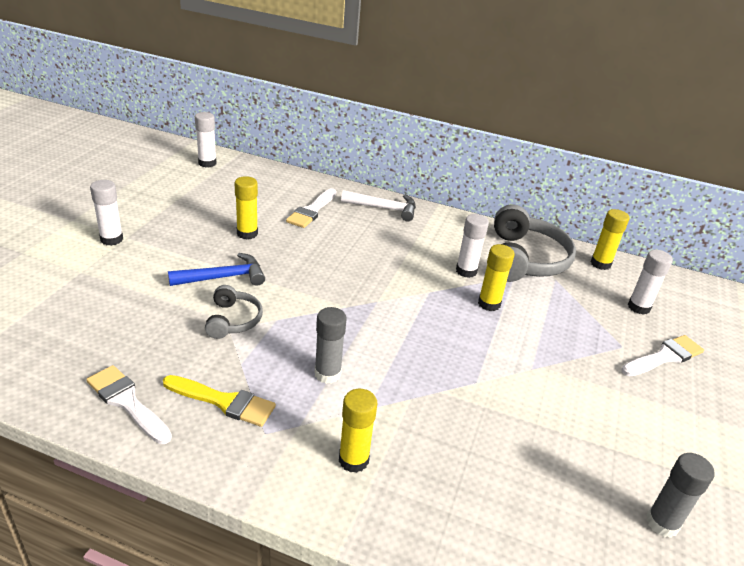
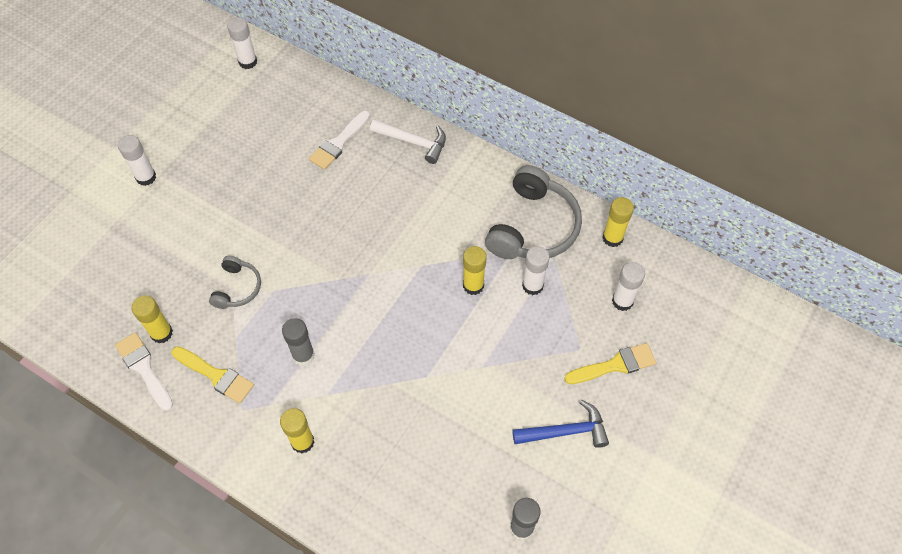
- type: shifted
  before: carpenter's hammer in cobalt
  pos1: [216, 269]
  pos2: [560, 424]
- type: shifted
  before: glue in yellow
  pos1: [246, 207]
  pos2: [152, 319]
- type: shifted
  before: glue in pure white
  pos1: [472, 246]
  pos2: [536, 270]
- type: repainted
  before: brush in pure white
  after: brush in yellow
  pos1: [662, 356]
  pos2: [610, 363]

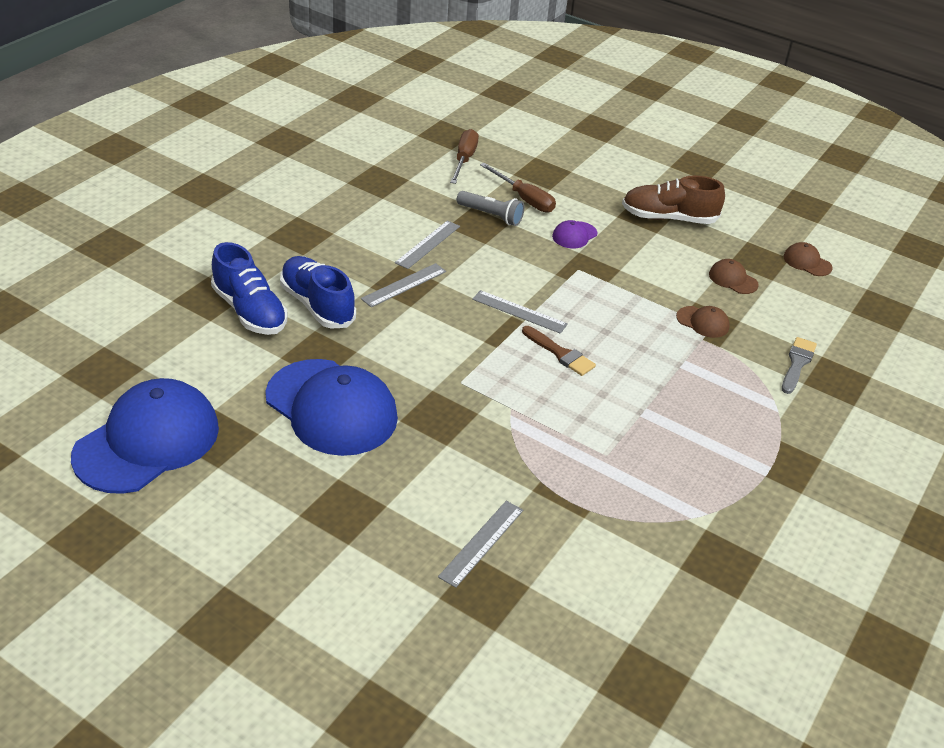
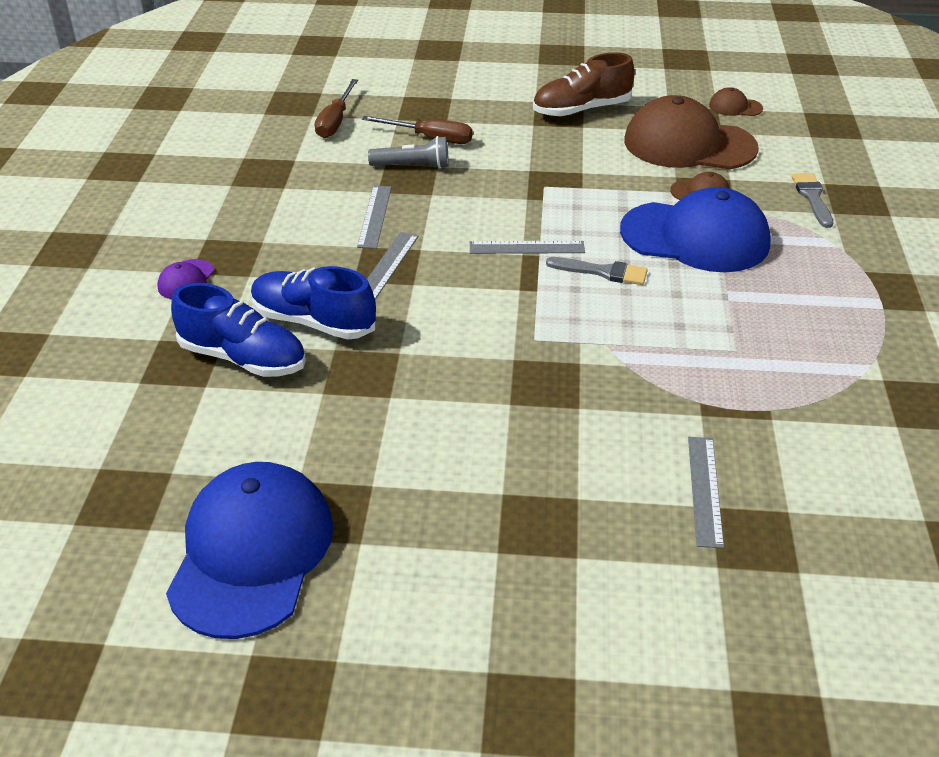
- type: shifted
  before: cap in cobalt
  pos1: [331, 407]
  pos2: [695, 229]
- type: rotated
  before: screwdriver in dark brown
  pos1: [464, 156]
  pos2: [336, 108]
  turn: -150
- type: repainted
  before: brush in dark brown
  after: brush in ash-grey
  pos1: [559, 351]
  pos2: [597, 271]
- type: shifted
  before: cap in purple
  pos1: [574, 234]
  pos2: [185, 279]
- type: scaled
  before: cap in dark brown
  pos1: [734, 276]
  pos2: [691, 132]
  scale: 2.37

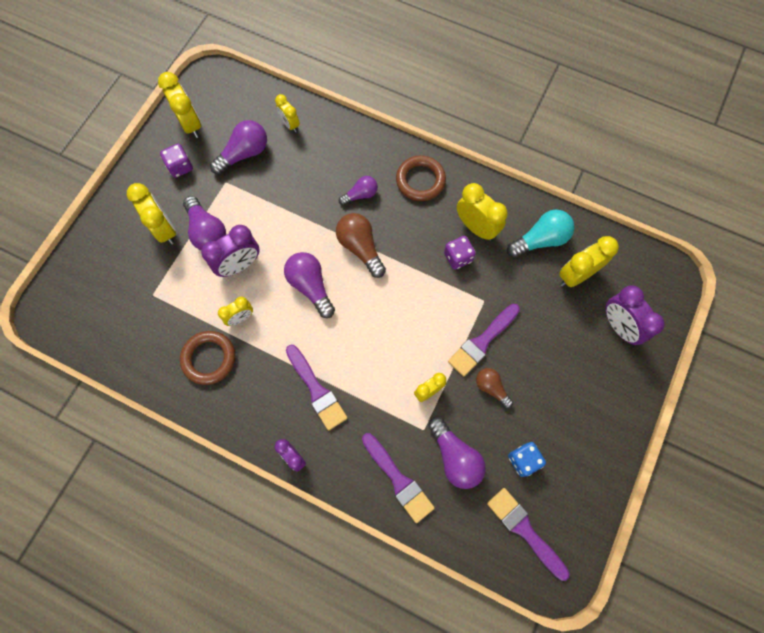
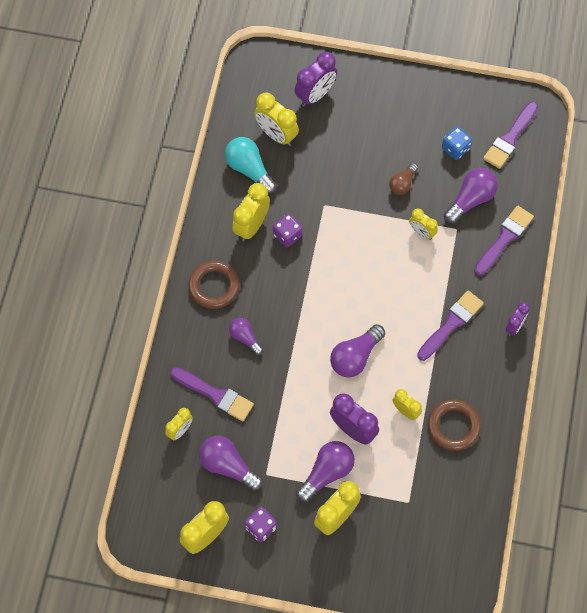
- type: gone
  before: bulb in dark brown
  pos1: [361, 245]
- type: shifted
  before: brush in purple
  pos1: [484, 340]
  pos2: [212, 394]

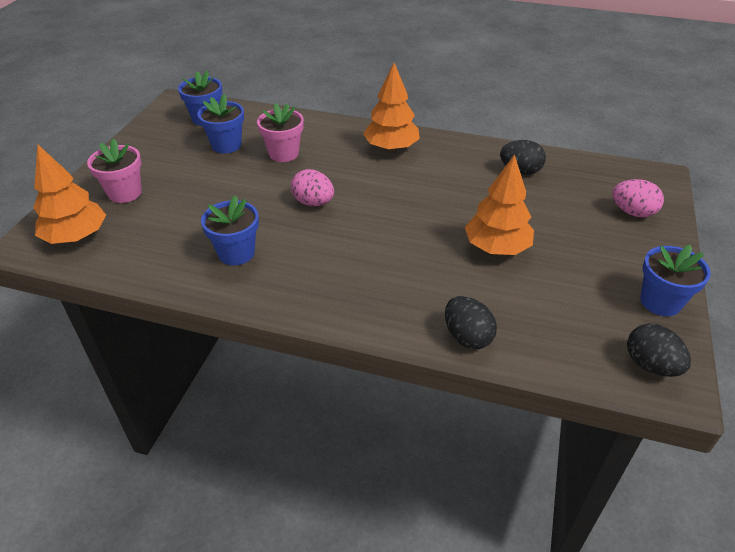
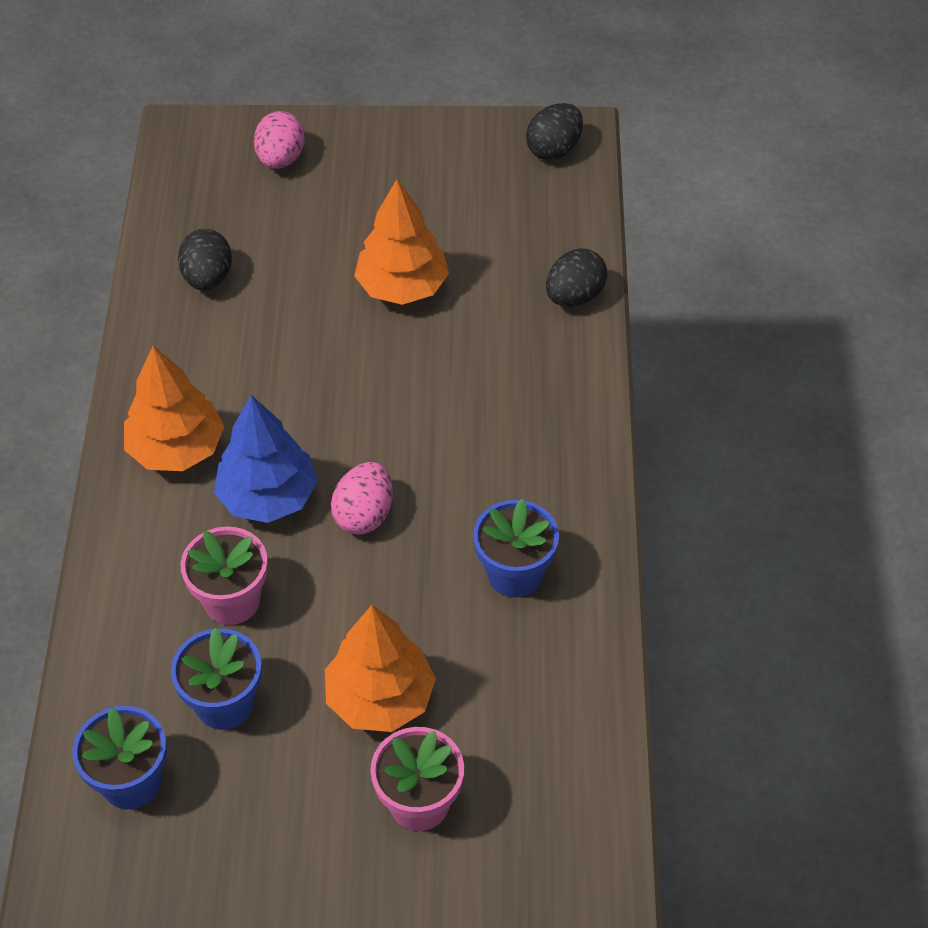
- type: shifted
  before: fir tree in orange
  pos1: [69, 194]
  pos2: [380, 668]
- type: gone
  before: plant pot in cobalt
  pos1: [675, 280]
- type: new
  after: fir tree in cobalt
  pos2: [266, 459]

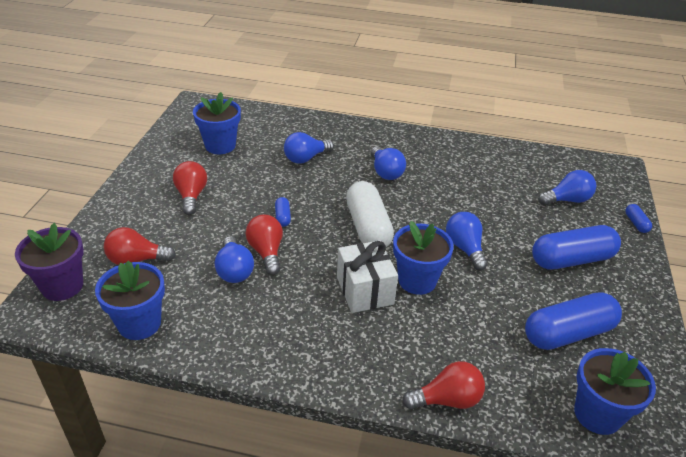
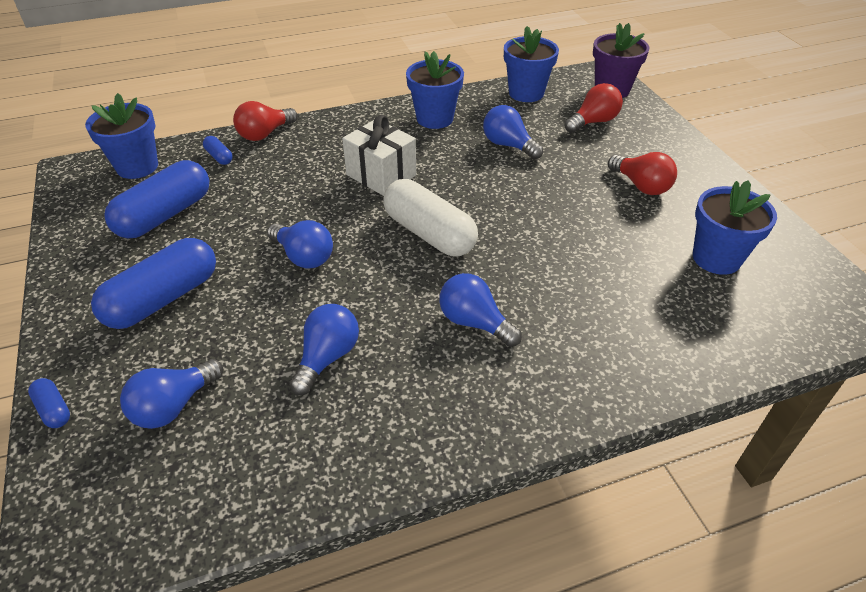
- type: gone
  before: bulb in crimson
  pos1: [264, 244]
- type: shifted
  before: pill shape in cobalt
  pos1: [283, 212]
  pos2: [218, 150]
- type: shifted
  before: bulb in cobalt
  pos1: [309, 148]
  pos2: [324, 349]
- type: shifted
  before: plant pot in cobalt
  pos1: [423, 258]
  pos2: [435, 90]

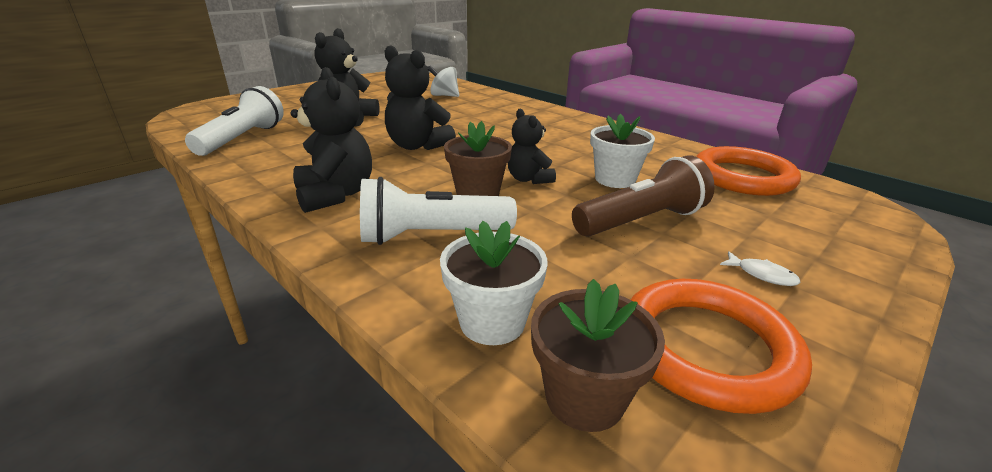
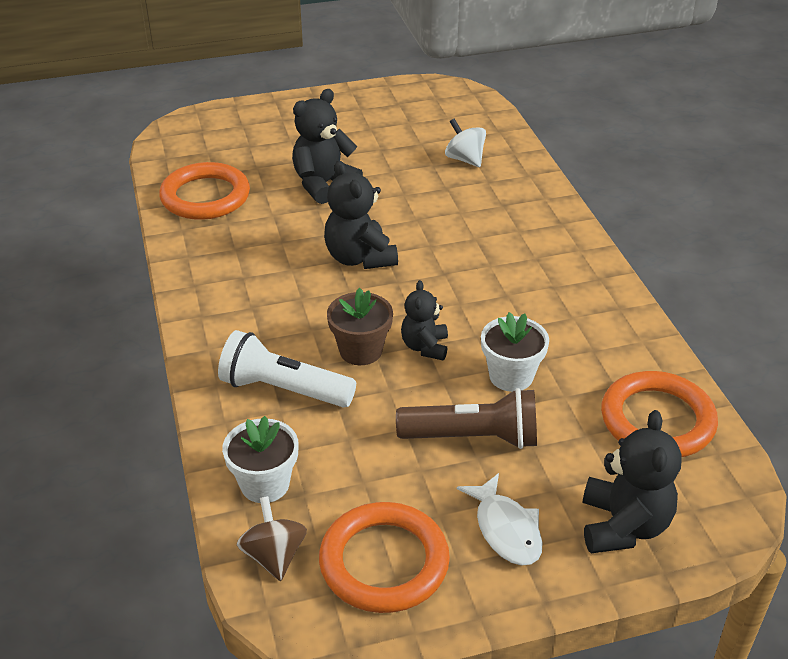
- type: swapped
  before: torch in pure white
  after: ring in orange
  pos1: [234, 121]
  pos2: [204, 191]
- type: shifted
  before: stuffed bear in black
  pos1: [331, 140]
  pos2: [632, 481]
- type: swapped
  before: plant pot in dark brown
  after: toy top in dark brown
  pos1: [598, 355]
  pos2: [272, 538]
- type: scaled
  before: fish in pure white
  pos1: [760, 268]
  pos2: [500, 519]
  scale: 1.83

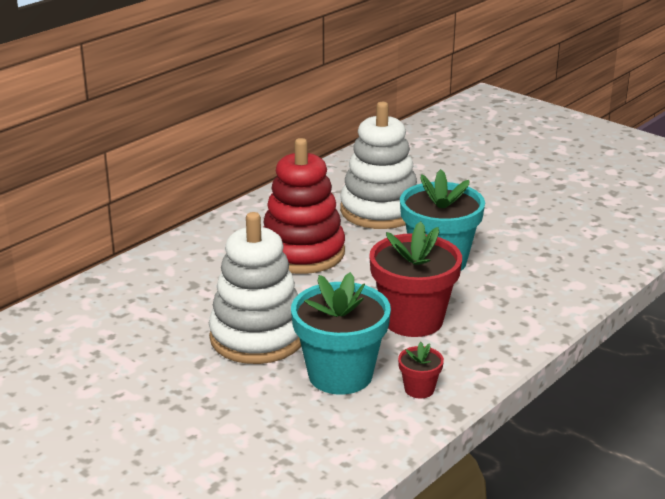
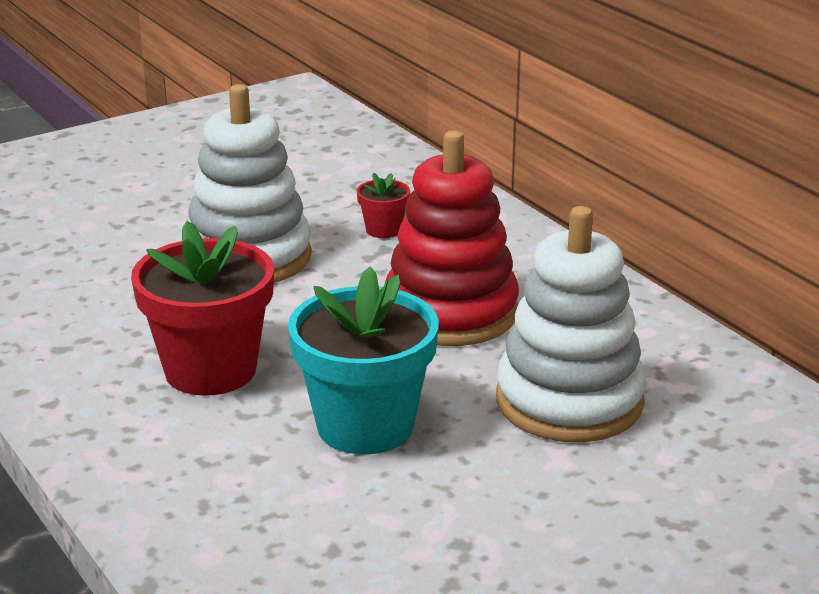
- type: gone
  before: plant pot in teal
  pos1: [341, 333]
- type: shifted
  before: plant pot in crimson
  pos1: [421, 370]
  pos2: [383, 205]

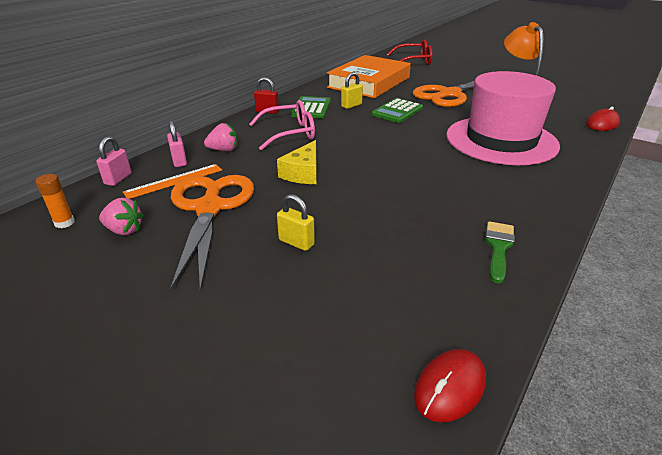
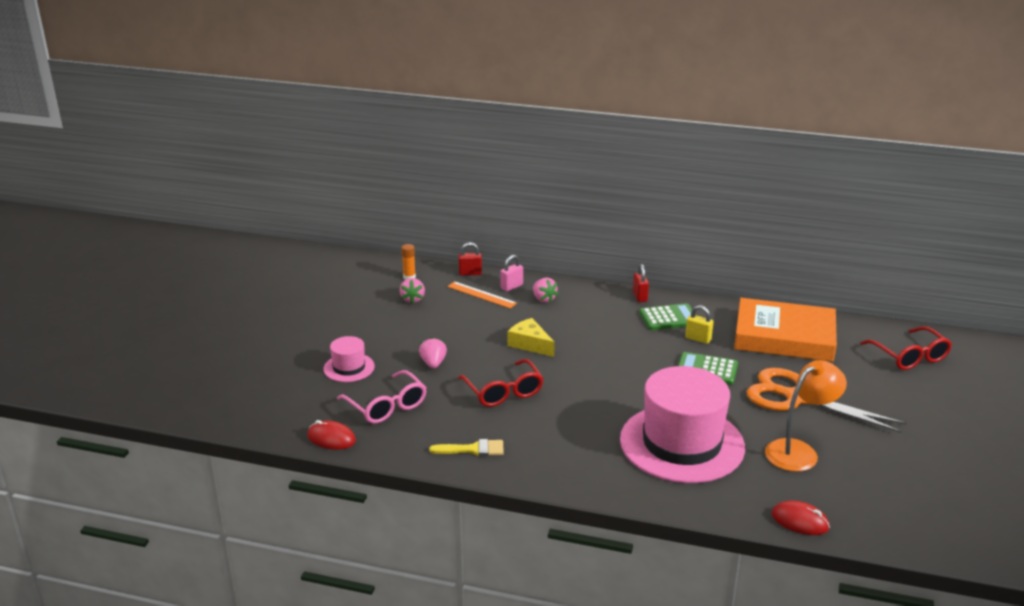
- type: repainted
  before: lock in rose-pink
  after: lock in crimson
  pos1: [114, 161]
  pos2: [470, 259]
- type: gone
  before: scissors in orange
  pos1: [212, 233]
- type: shifted
  before: spectacles in rose-pink
  pos1: [282, 125]
  pos2: [382, 396]
- type: rotated
  before: cheese in yellow
  pos1: [297, 162]
  pos2: [531, 337]
  turn: 45
- type: swapped
  before: lock in yellow
  after: strawberry in rose-pink
  pos1: [296, 222]
  pos2: [433, 352]
- type: repainted
  before: brush in green
  after: brush in yellow
  pos1: [500, 252]
  pos2: [466, 447]
- type: new
  after: top hat in rose-pink
  pos2: [349, 359]
- type: new
  after: spectacles in crimson
  pos2: [501, 383]

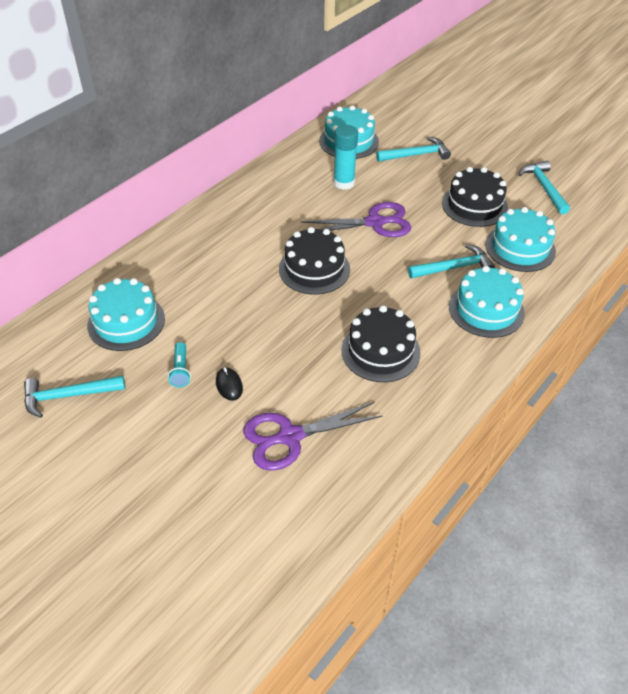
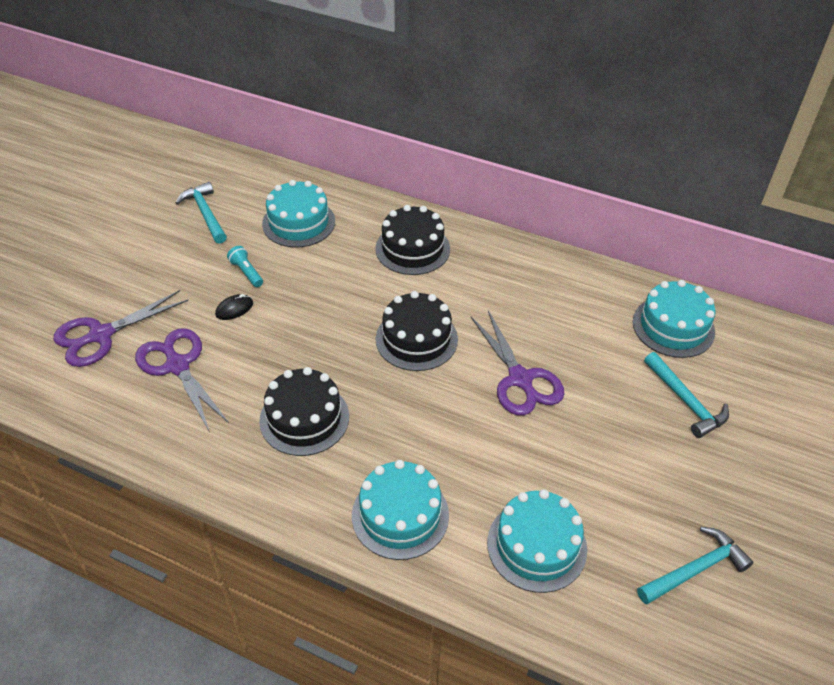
- type: rotated
  before: torch in teal
  pos1: [179, 364]
  pos2: [245, 266]
  turn: 75
- type: gone
  before: glue in teal
  pos1: [346, 157]
- type: gone
  before: carpenter's hammer in teal
  pos1: [451, 261]
- type: shifted
  before: cake in black
  pos1: [475, 197]
  pos2: [412, 240]
- type: new
  after: scissors in purple
  pos2: [120, 328]

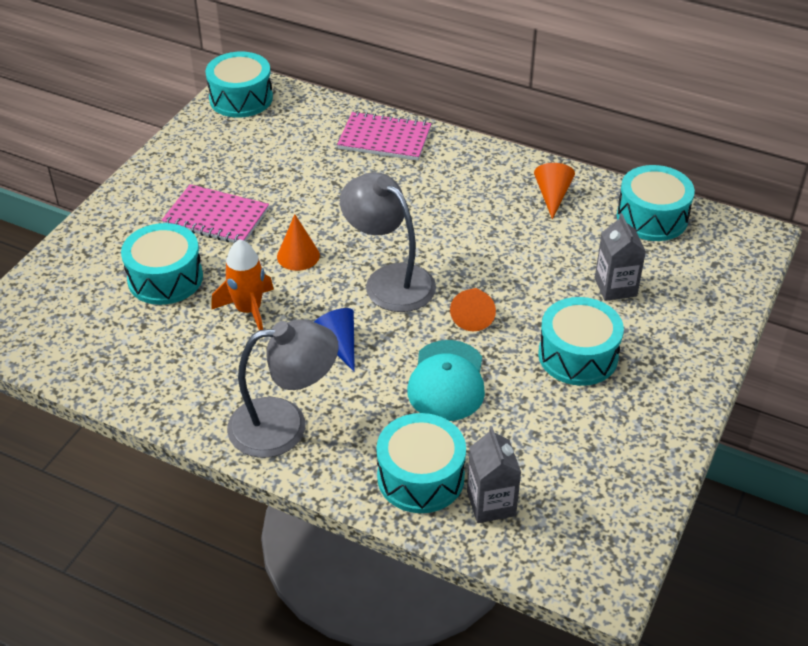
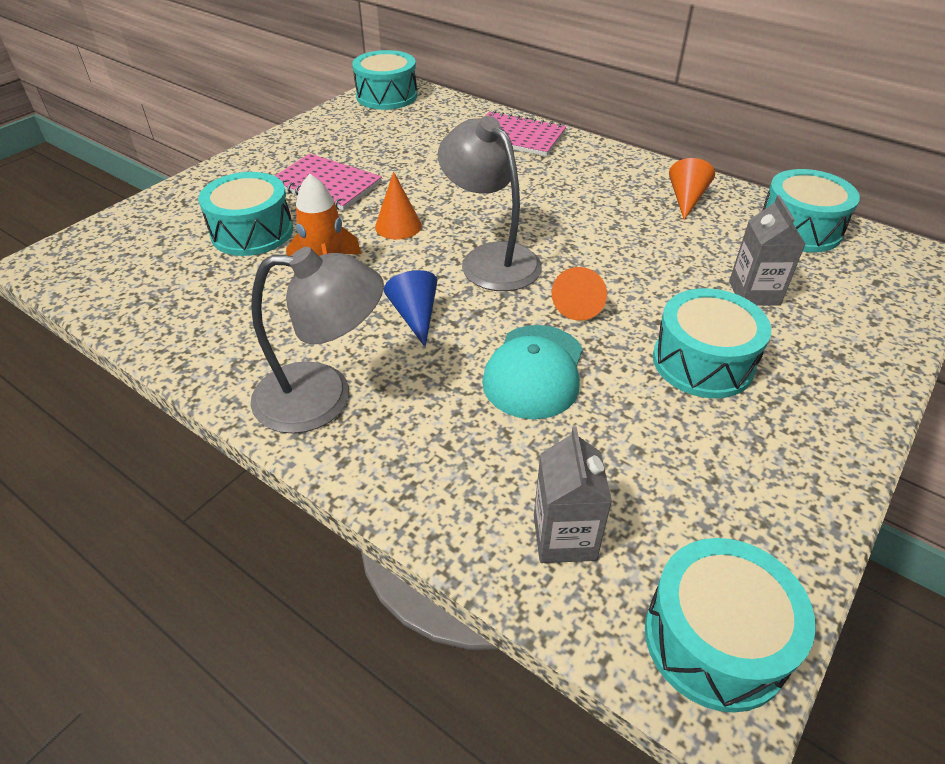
- type: shifted
  before: toy drum in teal
  pos1: [421, 463]
  pos2: [730, 625]

